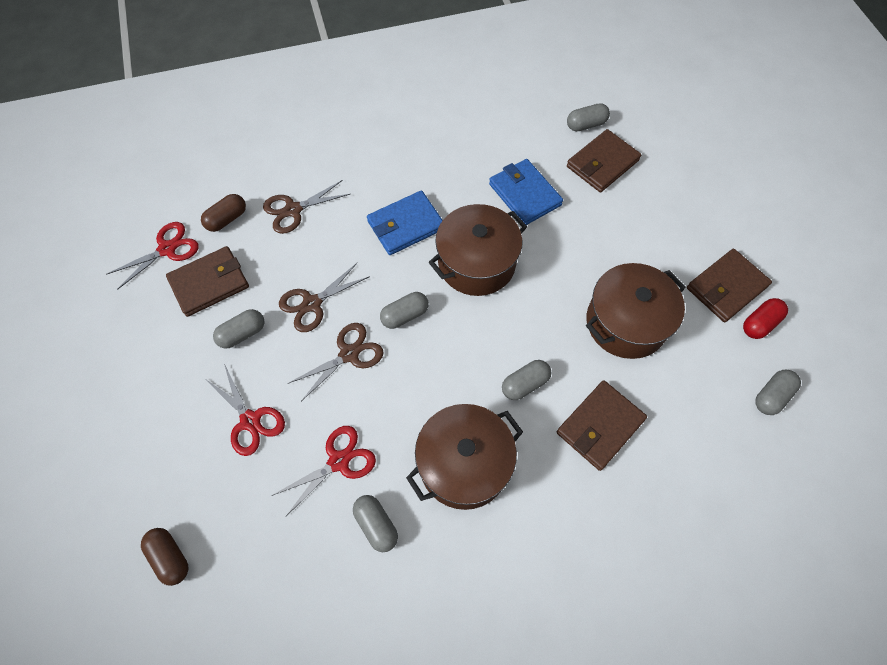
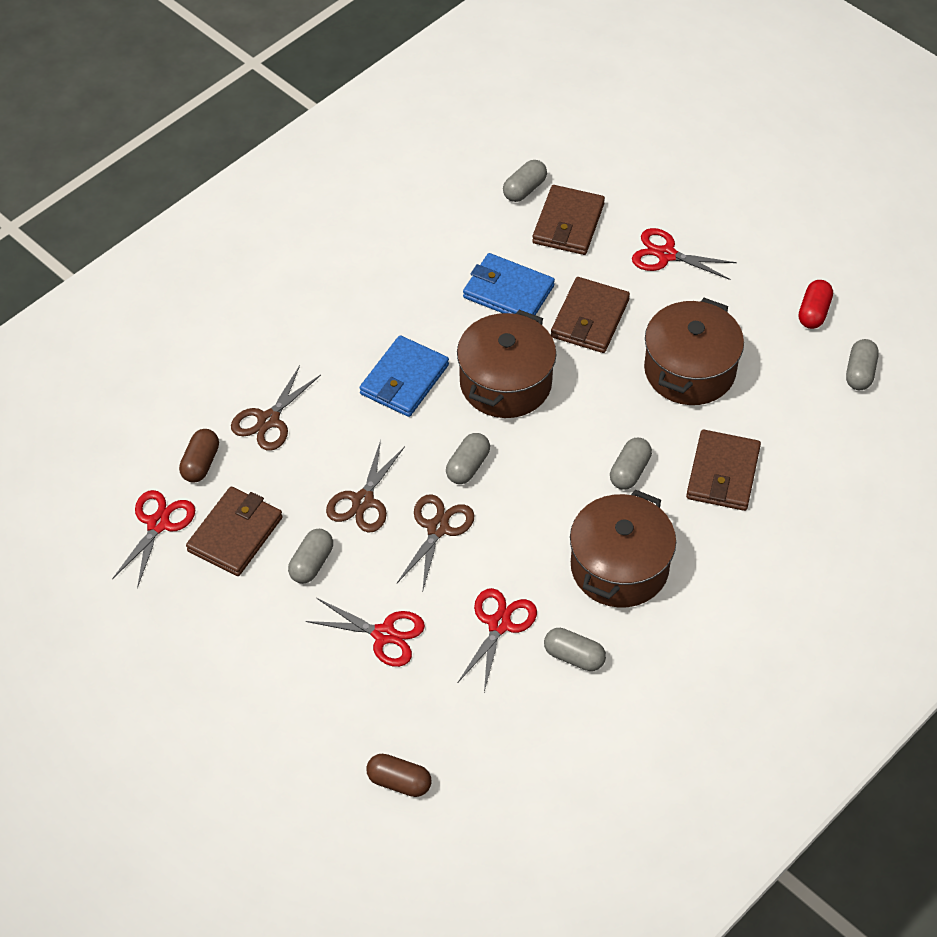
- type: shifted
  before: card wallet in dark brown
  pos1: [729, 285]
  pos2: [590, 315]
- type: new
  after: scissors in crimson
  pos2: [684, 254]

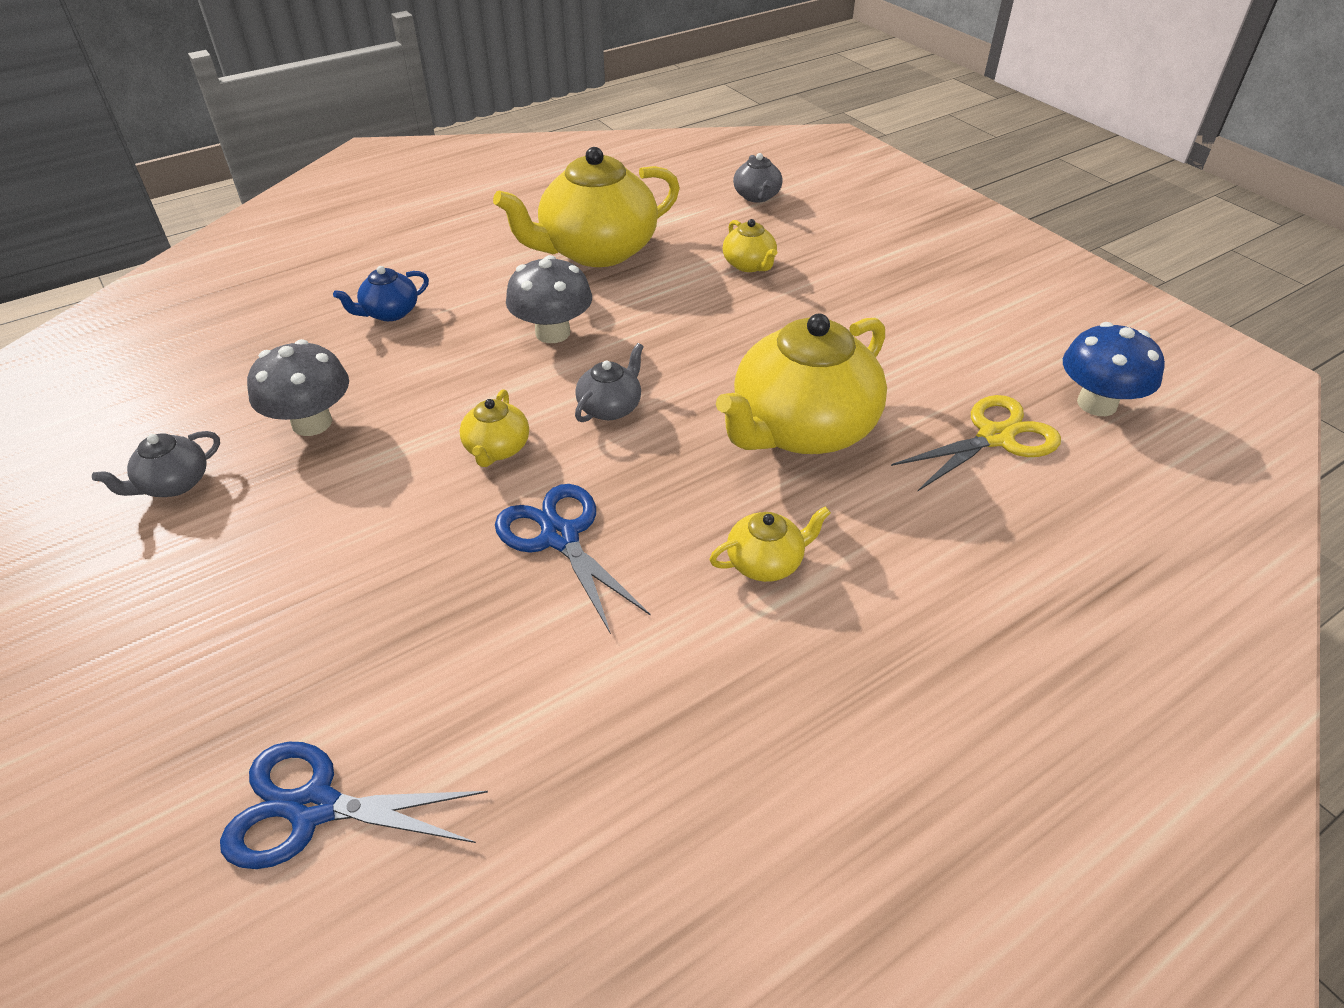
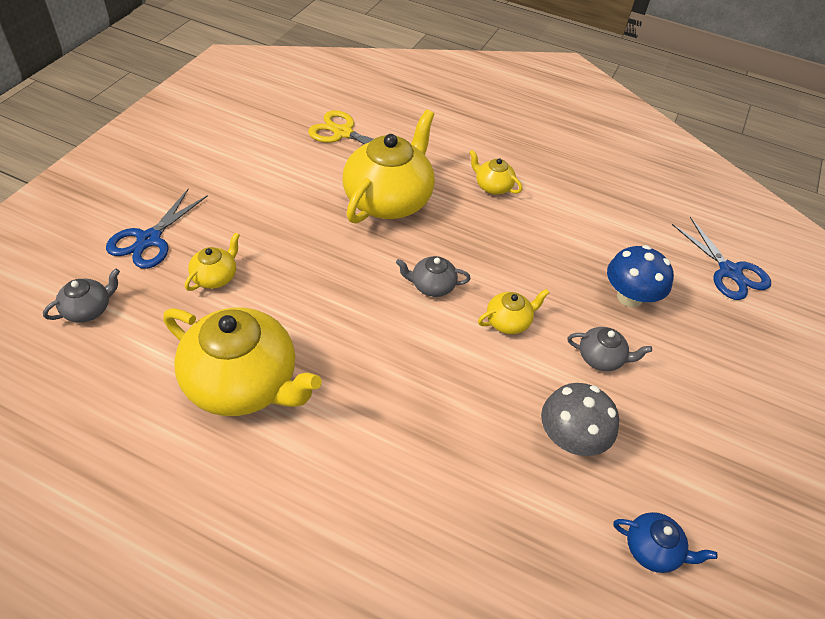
- type: shifted
  before: china teapot in ash-grey
  pos1: [156, 464]
  pos2: [609, 349]
- type: shifted
  before: china teapot in cobalt
  pos1: [381, 293]
  pos2: [666, 542]
- type: shifted
  before: scissors in cobalt
  pos1: [573, 559]
  pos2: [157, 229]
- type: gone
  before: toadstool in ash-grey
  pos1: [549, 299]
- type: rotated
  before: china teapot in yellow
  pos1: [801, 384]
  pos2: [388, 167]
  turn: -75
- type: shifted
  before: toadstool in cobalt
  pos1: [1114, 369]
  pos2: [640, 276]

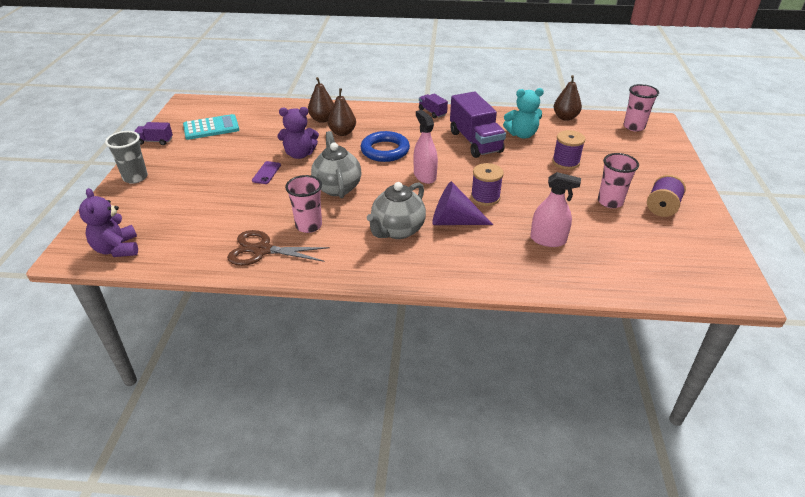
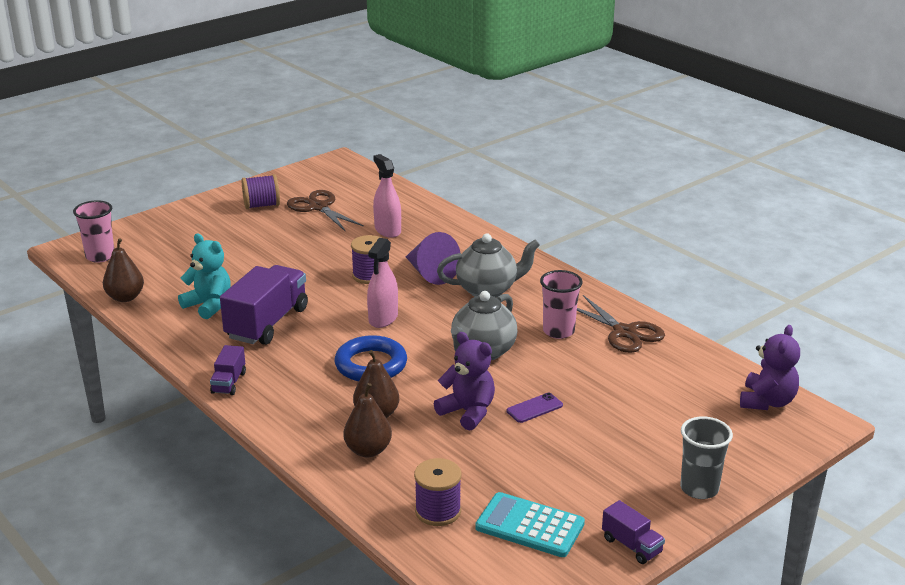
- type: shifted
  before: spool in purple
  pos1: [568, 150]
  pos2: [438, 492]
- type: gone
  before: cup in rose-pink
  pos1: [618, 180]
- type: new
  after: scissors in dark brown
  pos2: [325, 211]

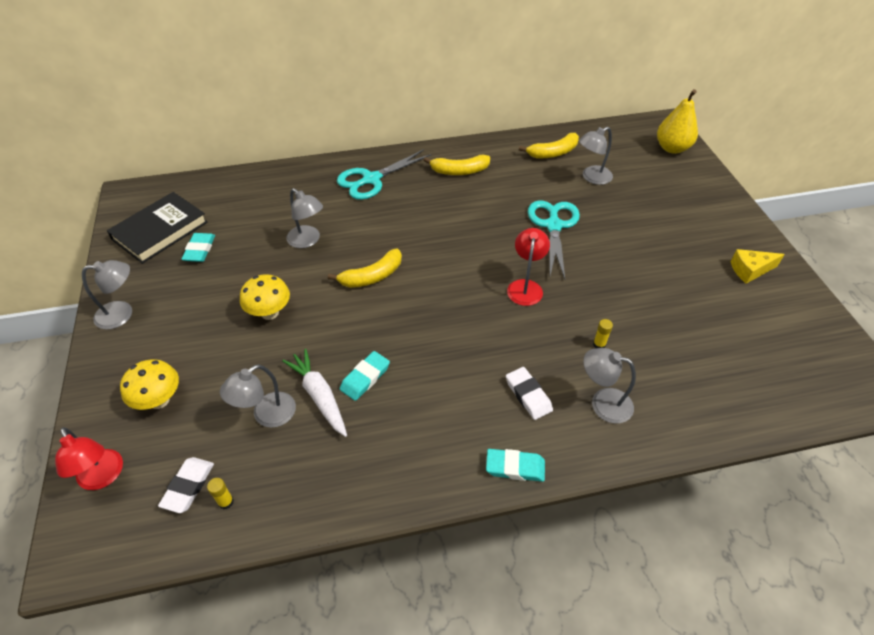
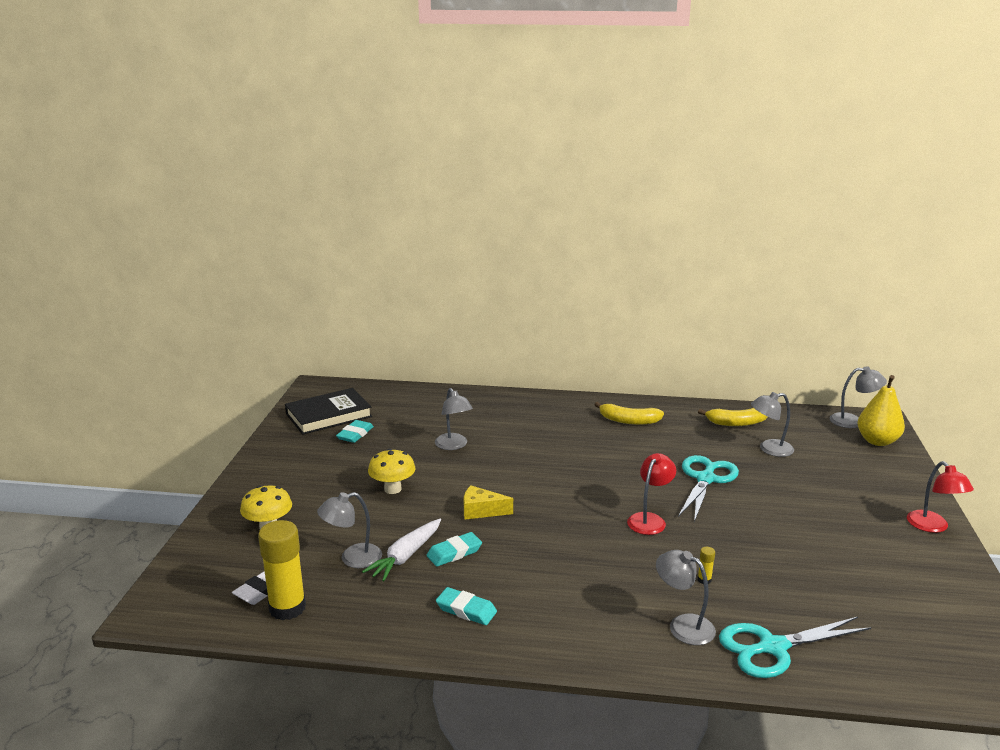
- type: shifted
  before: desk lamp in crimson
  pos1: [89, 458]
  pos2: [940, 497]
- type: shifted
  before: desk lamp in ash-grey
  pos1: [107, 295]
  pos2: [858, 397]
- type: scaled
  before: glue in yellow
  pos1: [220, 494]
  pos2: [282, 570]
  scale: 2.48
- type: rotated
  before: root vegetable in pure white
  pos1: [314, 393]
  pos2: [401, 550]
  turn: -135
- type: gone
  before: banana fruit in yellow
  pos1: [365, 268]
- type: shifted
  before: scissors in teal
  pos1: [384, 174]
  pos2: [795, 647]
- type: shifted
  before: pencil eraser in teal
  pos1: [515, 465]
  pos2: [466, 606]
- type: gone
  before: pencil eraser in pure white
  pos1: [529, 393]
- type: shifted
  before: cheese in yellow
  pos1: [757, 266]
  pos2: [488, 502]

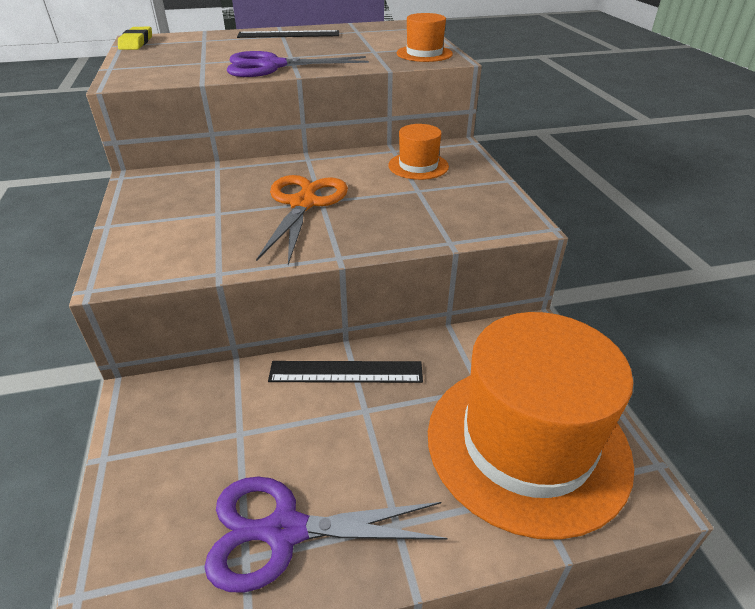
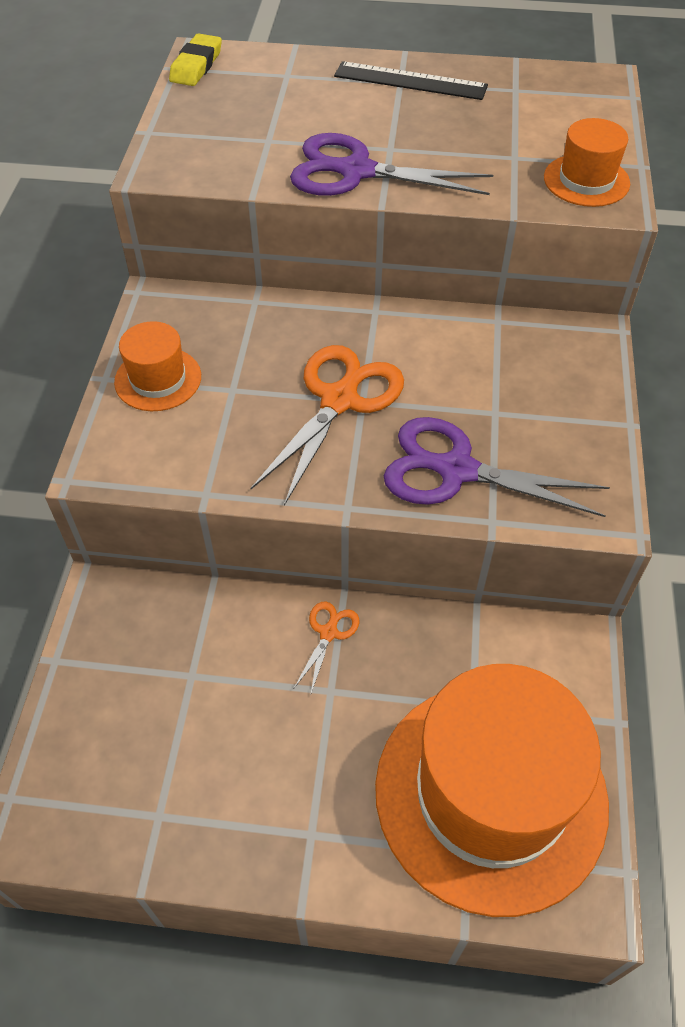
- type: shifted
  before: scissors in purple
  pos1: [326, 534]
  pos2: [497, 467]
- type: swapped
  before: measuring stick in black
  after: scissors in orange
  pos1: [345, 372]
  pos2: [326, 649]
- type: shifted
  before: top hat in orange
  pos1: [418, 152]
  pos2: [157, 366]

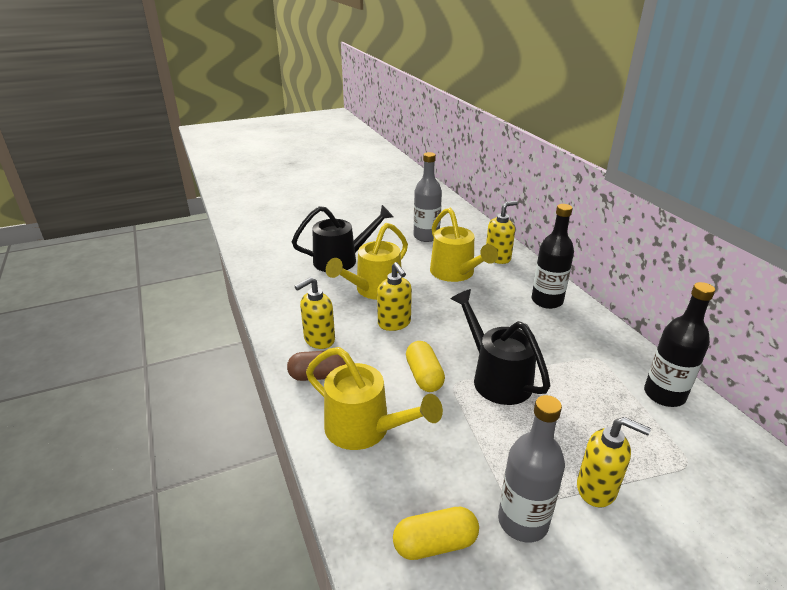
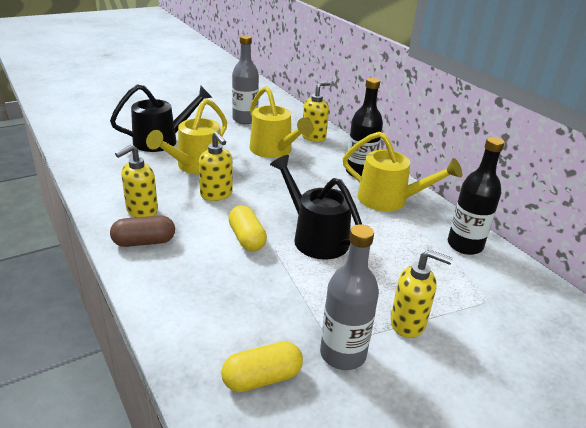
- type: shifted
  before: watering can in yellow
  pos1: [374, 398]
  pos2: [402, 171]

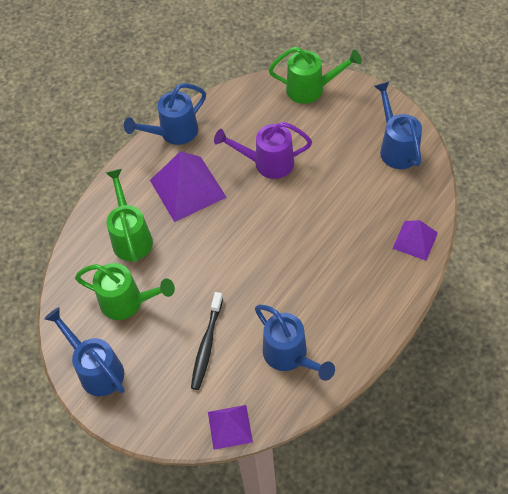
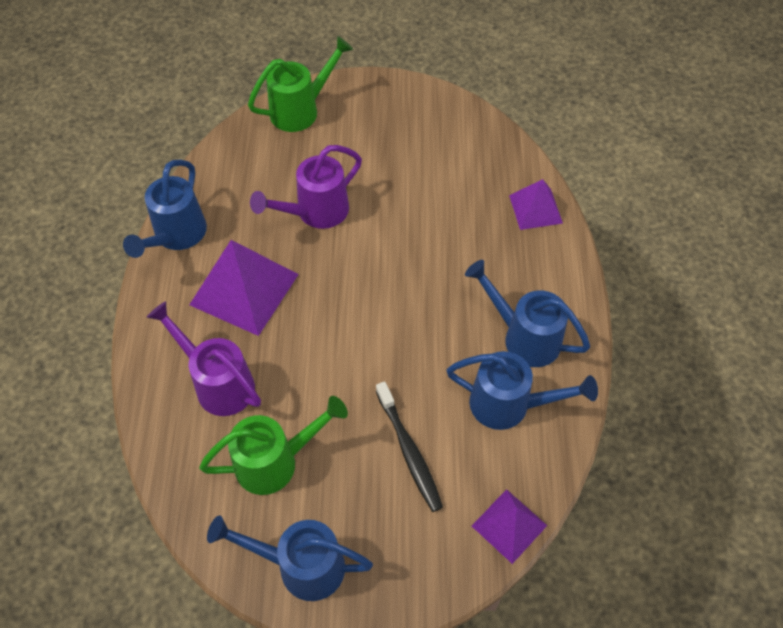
- type: repainted
  before: watering can in green
  after: watering can in purple
  pos1: [129, 216]
  pos2: [204, 358]
- type: shifted
  before: watering can in cobalt
  pos1: [398, 125]
  pos2: [527, 313]

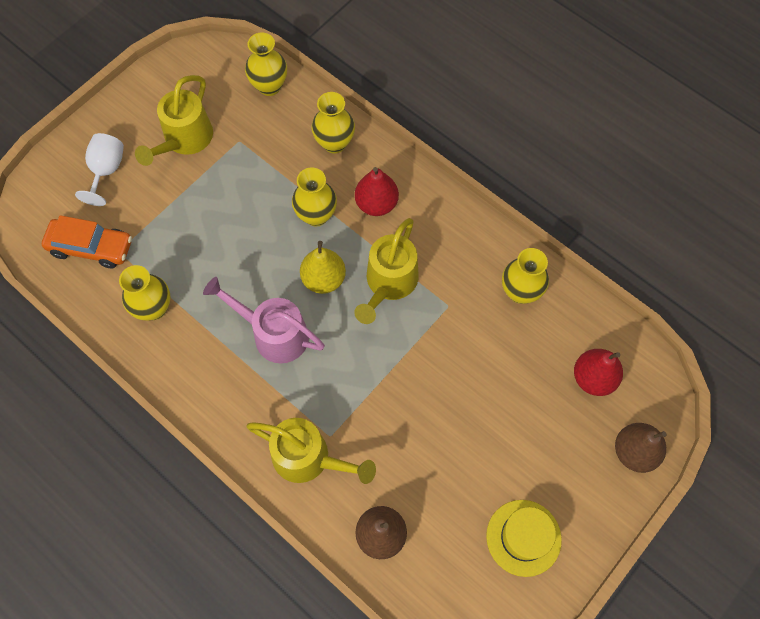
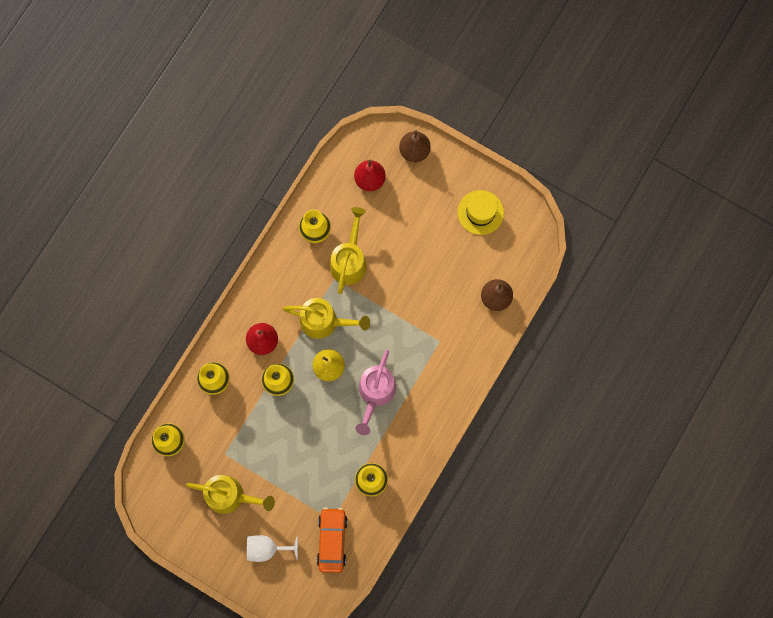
- type: shifted
  before: watering can in yellow
  pos1: [311, 451]
  pos2: [348, 250]

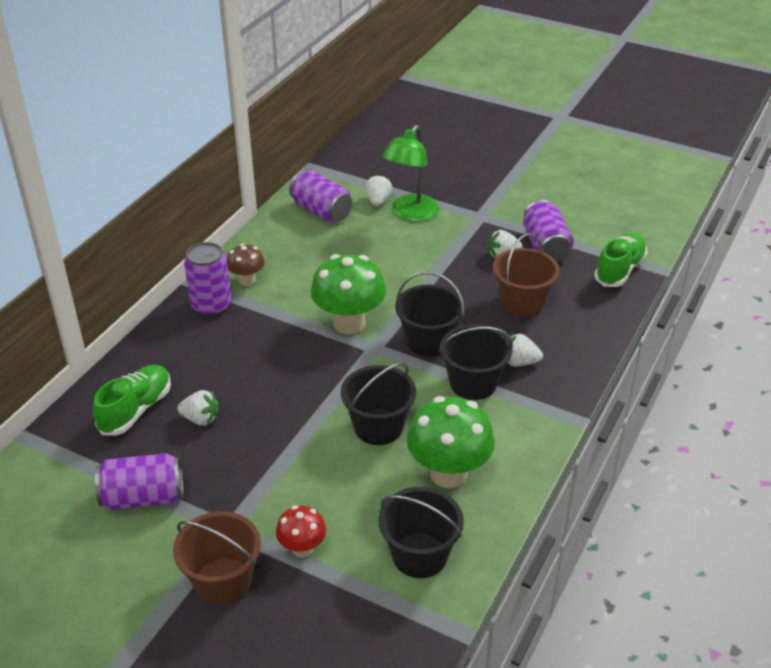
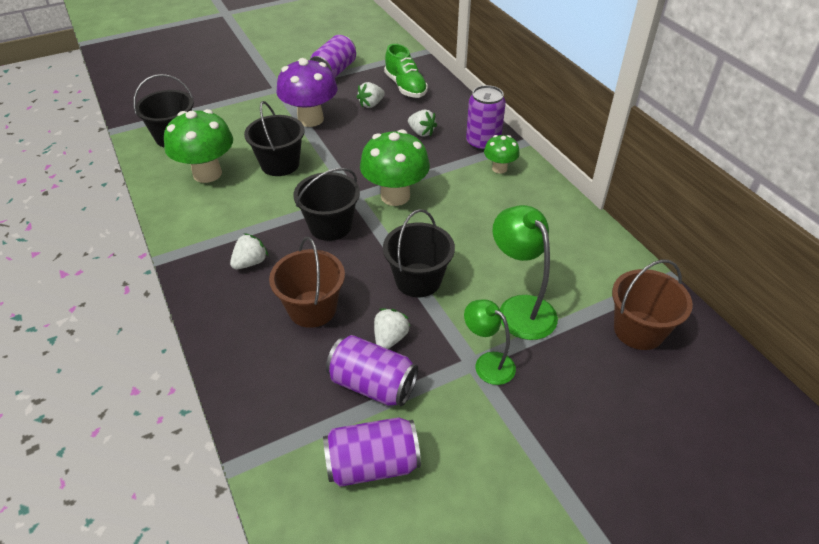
- type: shifted
  before: sand bucket in dark brown
  pos1: [217, 558]
  pos2: [652, 304]
- type: repainted
  before: toadstool in dark brown
  after: toadstool in green
  pos1: [246, 265]
  pos2: [502, 154]
- type: gone
  before: toadstool in crimson
  pos1: [301, 531]
- type: shifted
  before: soda can in purple
  pos1: [321, 196]
  pos2: [372, 452]
- type: shifted
  before: strawberry in pure white
  pos1: [379, 190]
  pos2: [422, 123]
- type: shifted
  before: sand bucket in black
  pos1: [476, 362]
  pos2: [419, 253]
- type: gone
  before: sneaker in green
  pos1: [621, 259]
- type: new
  after: toadstool in purple
  pos2: [307, 92]
- type: new
  after: desk lamp in green
  pos2: [490, 342]

